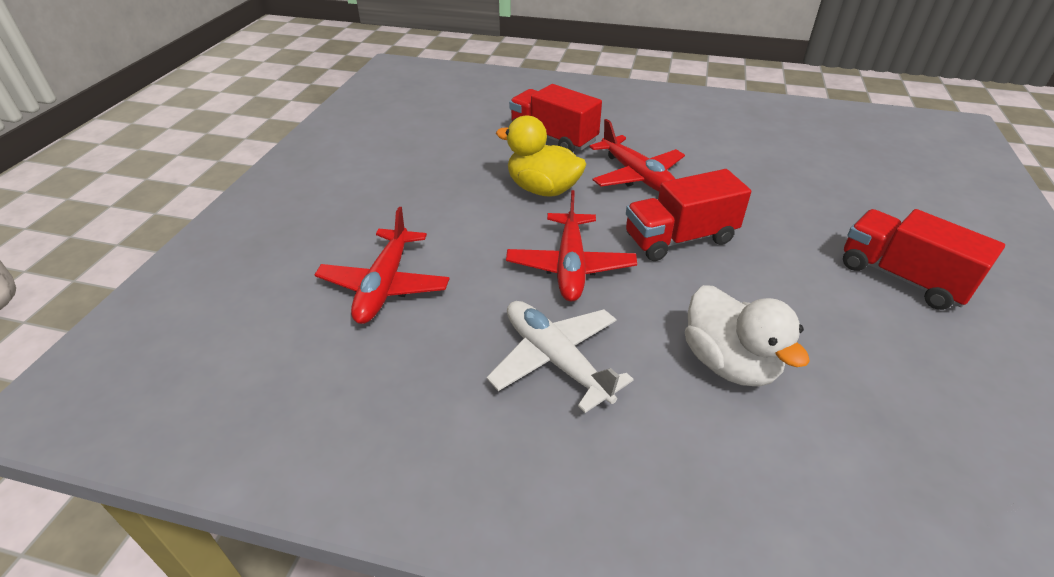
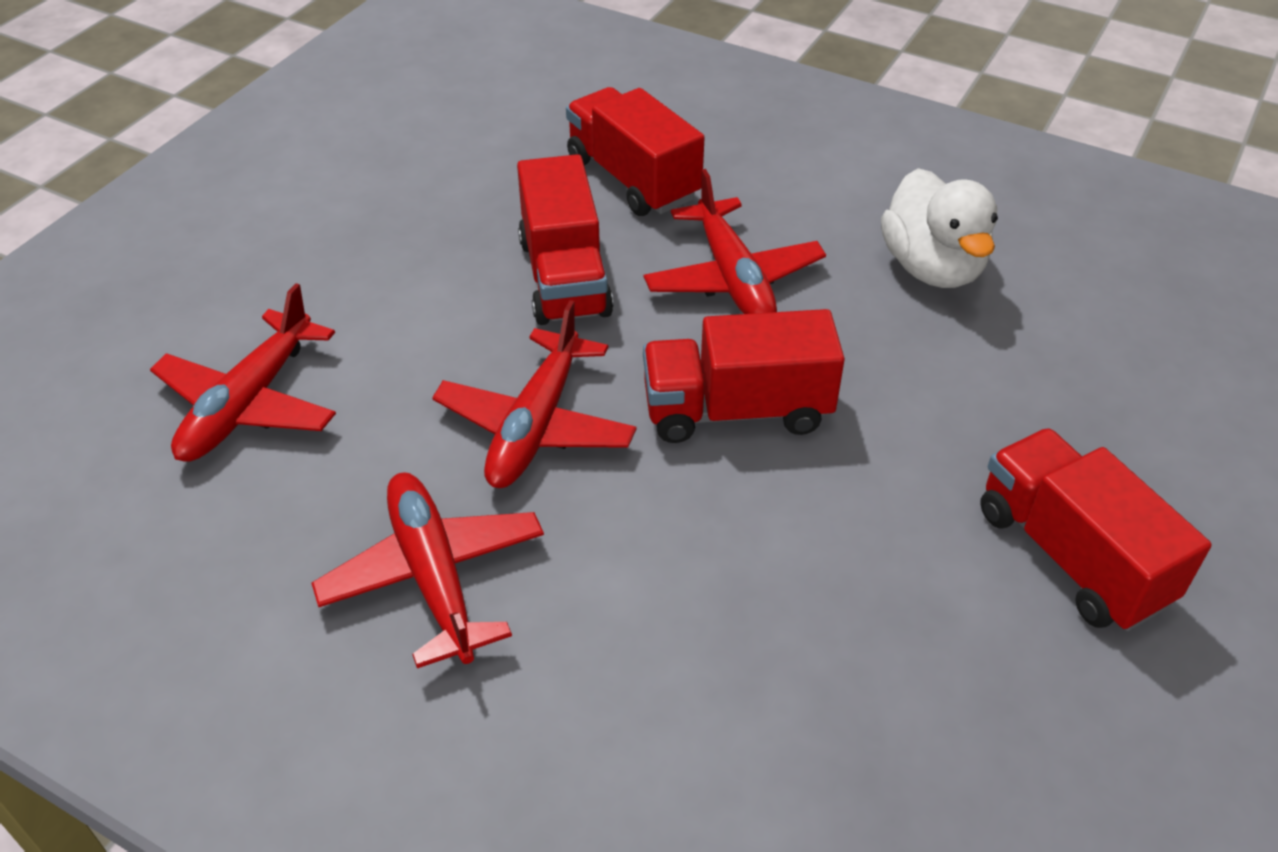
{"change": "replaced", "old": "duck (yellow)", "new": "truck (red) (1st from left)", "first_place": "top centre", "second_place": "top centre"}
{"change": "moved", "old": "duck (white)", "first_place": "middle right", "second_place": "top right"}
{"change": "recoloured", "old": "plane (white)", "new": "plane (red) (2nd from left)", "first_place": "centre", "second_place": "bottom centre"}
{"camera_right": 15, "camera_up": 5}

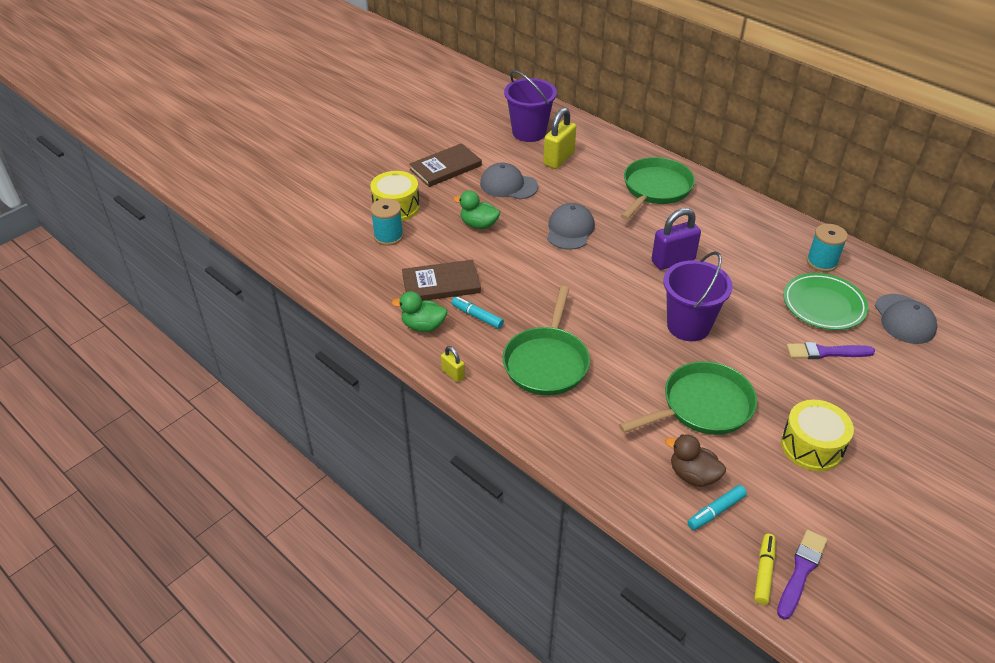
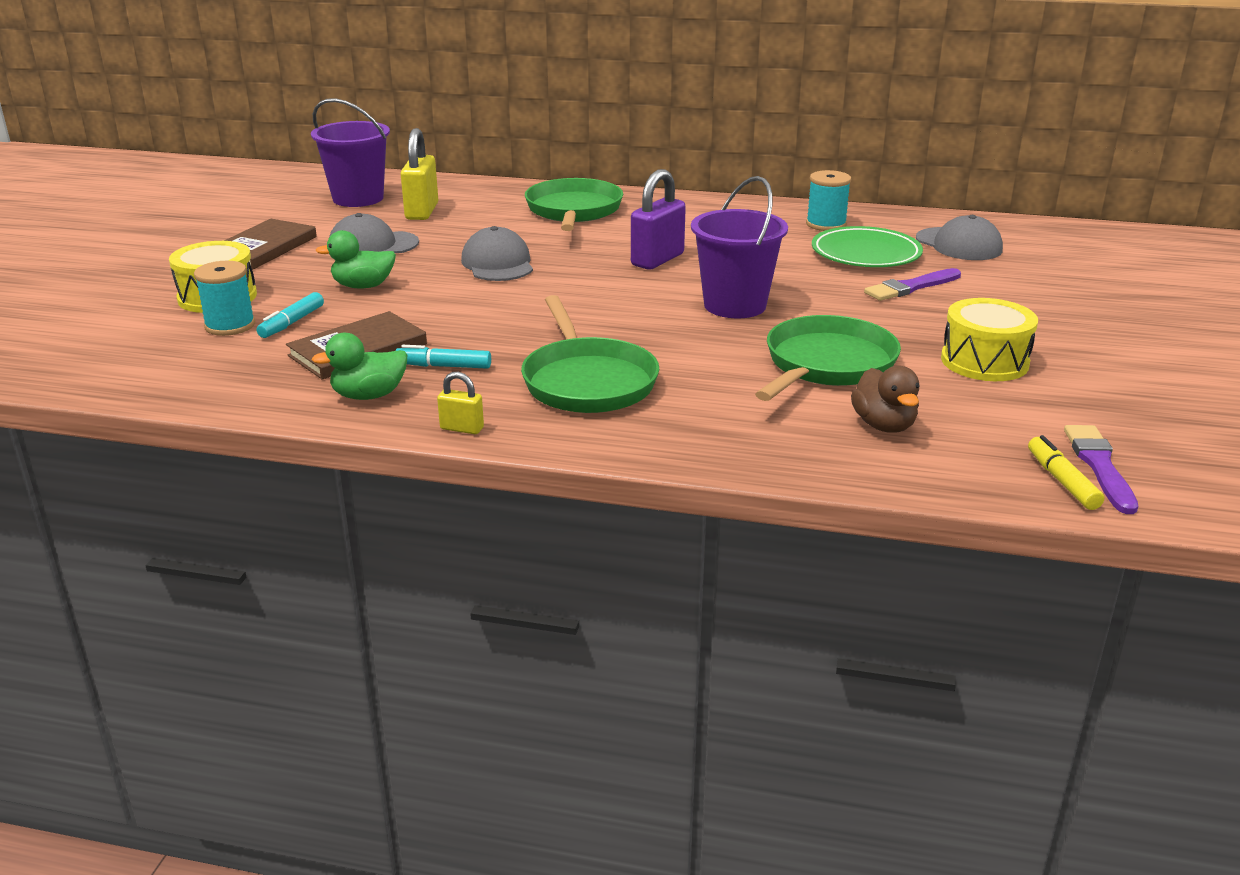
{"change": "turned", "old": "duck (brown)", "first_place": "bottom right", "second_place": "middle right", "degrees": -105}
{"change": "moved", "old": "marker (turquoise) (2nd from left in the first image)", "new": "marker (turquoise) (1st from left)", "first_place": "bottom right", "second_place": "middle left"}
{"camera_right": -30, "camera_up": -15}

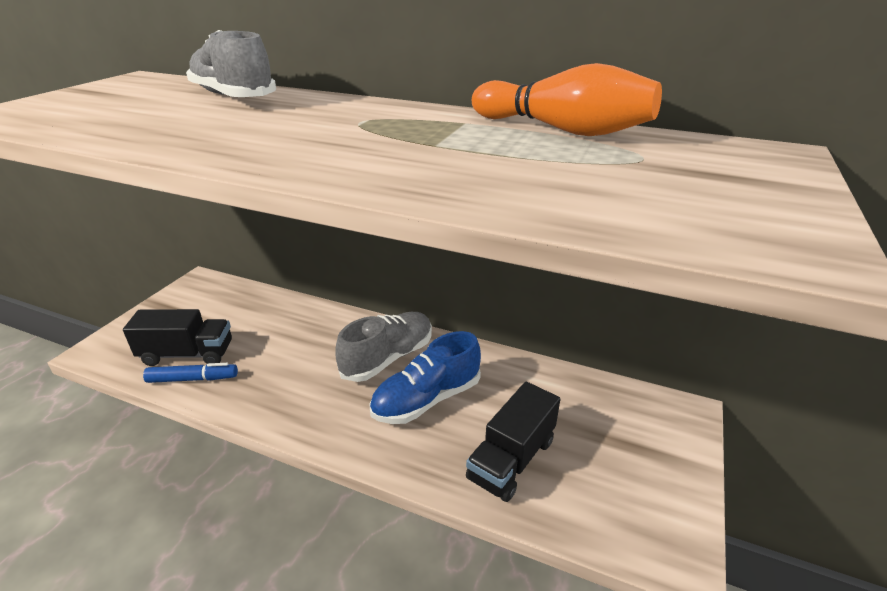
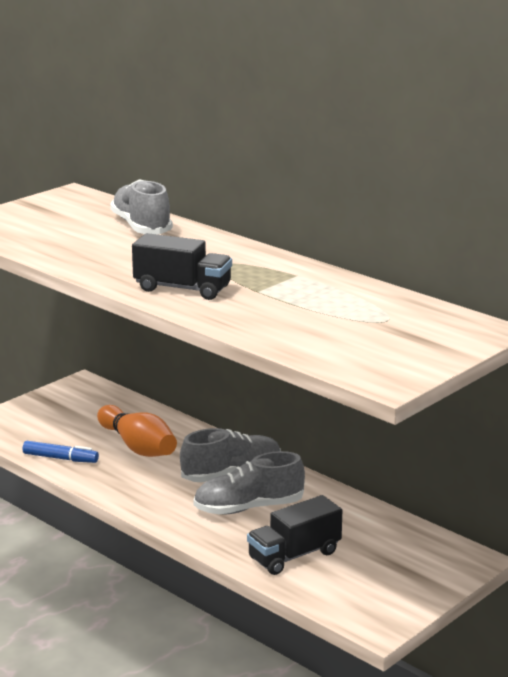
{"change": "moved", "old": "bowling pin (orange)", "first_place": "top centre", "second_place": "middle left"}
{"change": "moved", "old": "truck (black) (1st from left)", "first_place": "middle left", "second_place": "centre"}
{"change": "recoloured", "old": "shoe (blue)", "new": "shoe (grey) (3rd from left)", "first_place": "centre", "second_place": "bottom centre"}
{"camera_right": 20, "camera_up": -10}

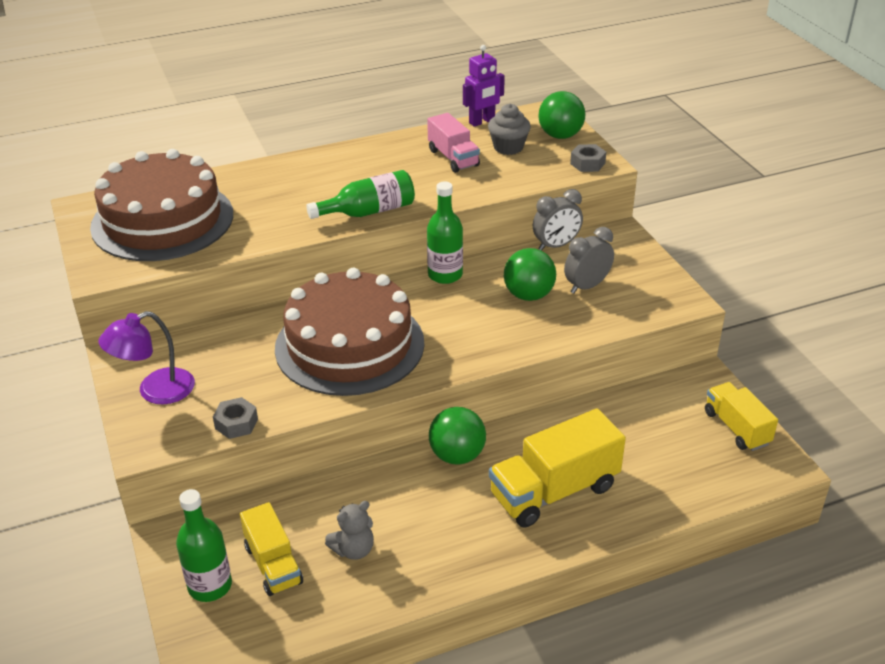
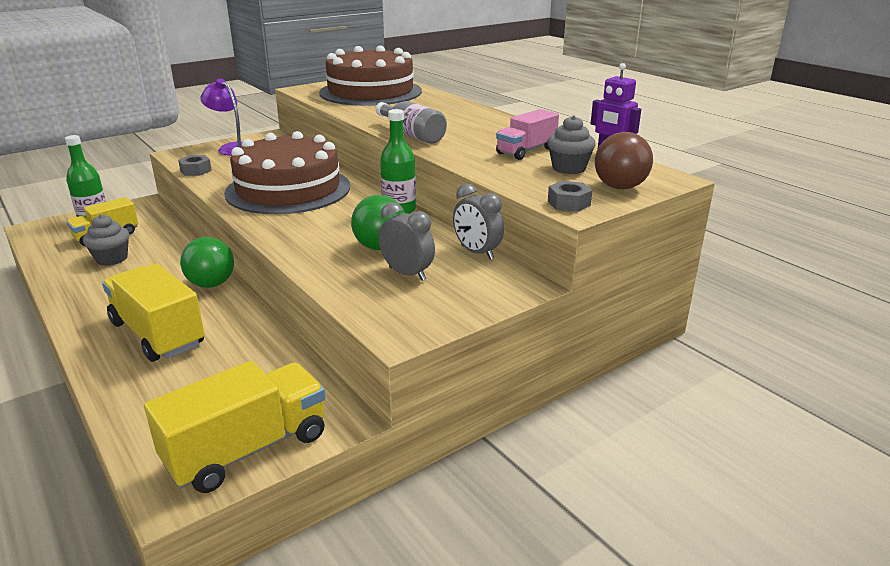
{"change": "recoloured", "old": "ball (green) (3rd from left)", "new": "ball (brown)", "first_place": "top centre", "second_place": "top right"}
{"change": "recoloured", "old": "bottle (green) (2nd from left)", "new": "bottle (grey)", "first_place": "top centre", "second_place": "top centre"}
{"change": "resized", "old": "truck (yellow) (3rd from left)", "first_place": "middle right", "second_place": "bottom left", "factor": 1.61}
{"change": "replaced", "old": "teddy bear (grey)", "new": "cupcake (grey) (1st from left)", "first_place": "bottom centre", "second_place": "middle left"}
{"camera_right": 75, "camera_up": -10}

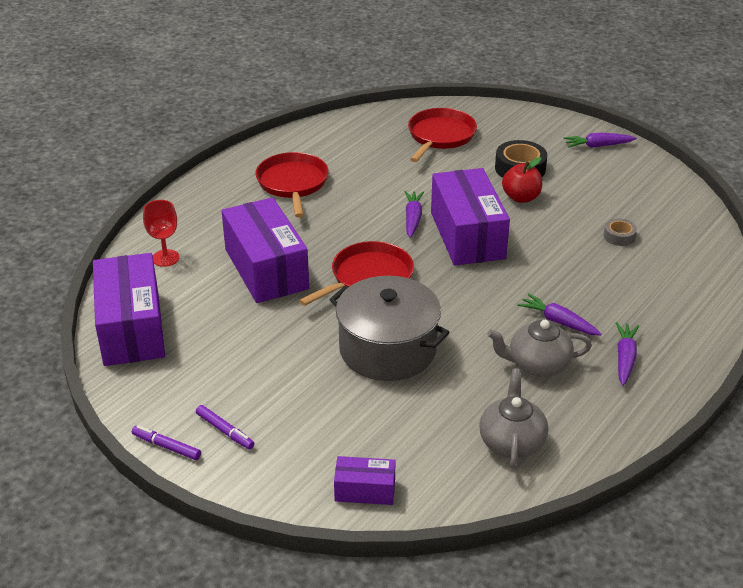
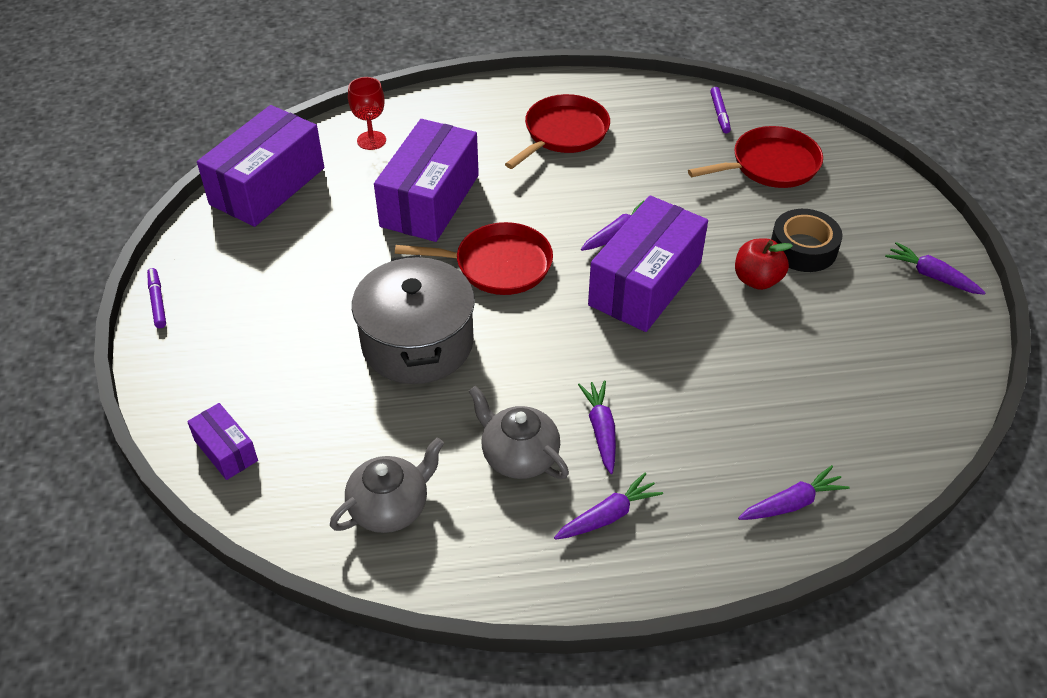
{"change": "removed", "old": "tape (grey)", "first_place": "middle right"}
{"change": "moved", "old": "marker (purple) (2nd from left)", "first_place": "bottom left", "second_place": "top right"}
{"change": "added", "new": "carrot (purple) (4th from left)", "second_place": "bottom right"}
{"camera_right": 45, "camera_up": 10}

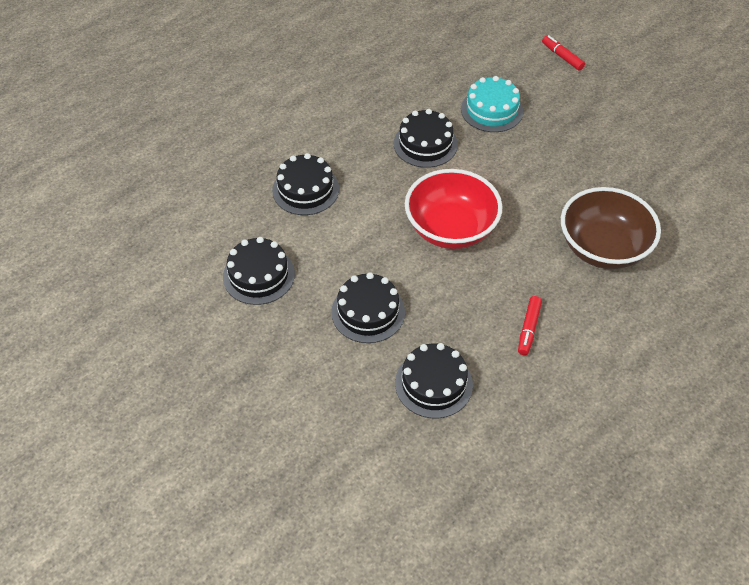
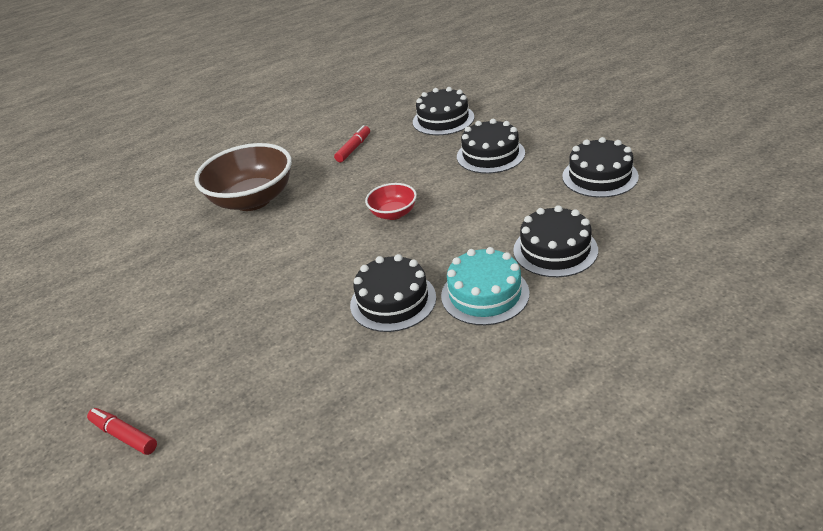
{"change": "turned", "old": "marker (red) (2nd from left in the first image)", "first_place": "top right", "second_place": "bottom left", "degrees": 150}
{"change": "moved", "old": "cake (turquoise)", "first_place": "top centre", "second_place": "centre"}
{"change": "resized", "old": "bowl (red)", "first_place": "centre", "second_place": "centre", "factor": 0.5}
{"camera_right": -165, "camera_up": -15}

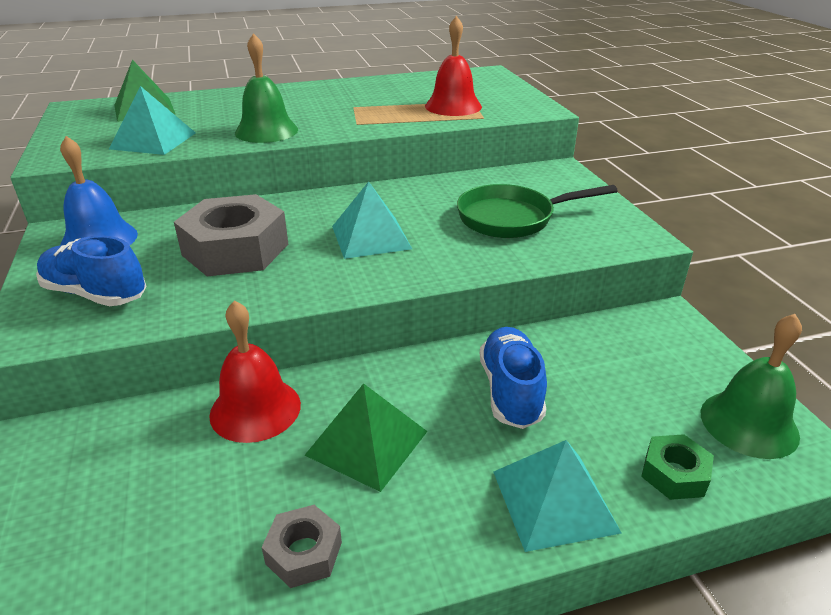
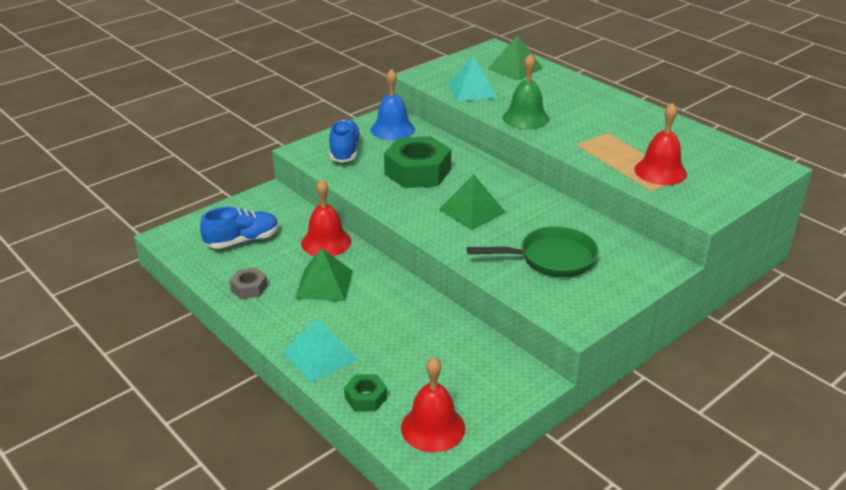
{"change": "recoloured", "old": "pyramid (turquoise) (2nd from left)", "new": "pyramid (green) (2nd from left)", "first_place": "centre", "second_place": "centre"}
{"change": "turned", "old": "pan (green)", "first_place": "centre", "second_place": "centre", "degrees": 120}
{"change": "recoloured", "old": "nut (grey) (1st from left)", "new": "nut (green) (2nd from left)", "first_place": "middle left", "second_place": "top centre"}
{"change": "recoloured", "old": "bell (green) (2nd from left)", "new": "bell (red) (2nd from left)", "first_place": "middle right", "second_place": "bottom centre"}
{"change": "moved", "old": "shoe (blue) (2nd from left in the first image)", "new": "shoe (blue) (1st from left)", "first_place": "centre", "second_place": "middle left"}
{"camera_right": 65, "camera_up": 0}

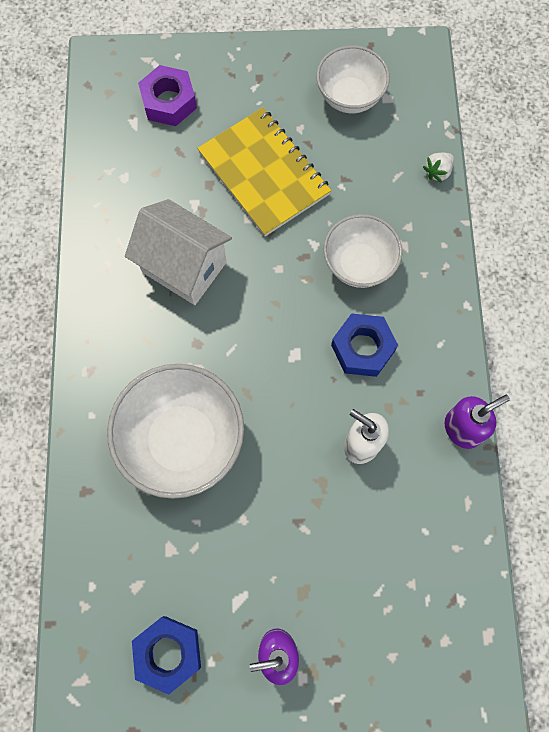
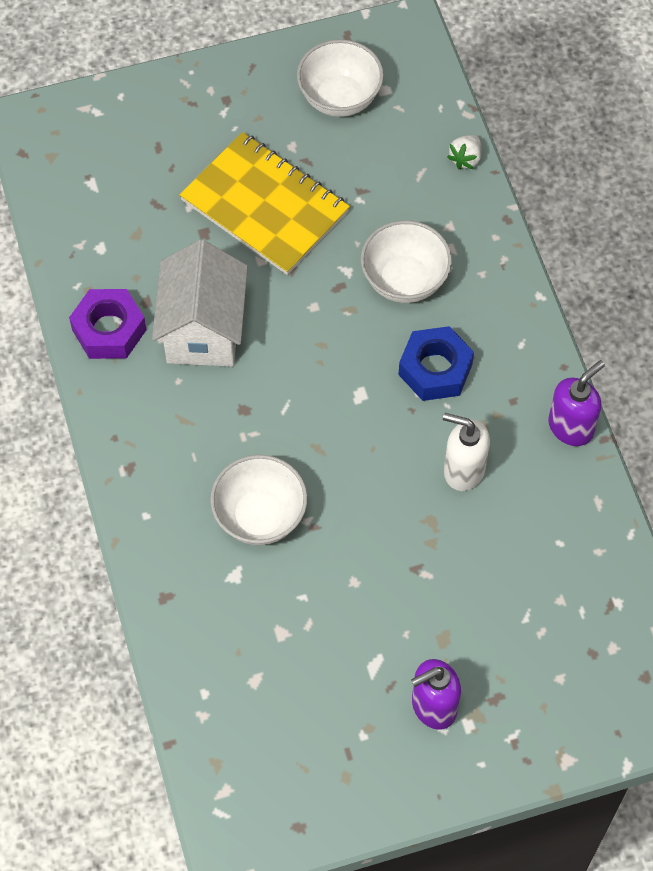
{"change": "moved", "old": "nut (purple)", "first_place": "top left", "second_place": "middle left"}
{"change": "turned", "old": "house (white)", "first_place": "middle left", "second_place": "middle left", "degrees": 75}
{"change": "resized", "old": "bowl (white) (1st from left)", "first_place": "middle left", "second_place": "centre", "factor": 0.64}
{"change": "removed", "old": "nut (blue) (1st from left)", "first_place": "bottom left"}
{"camera_right": -15, "camera_up": -10}

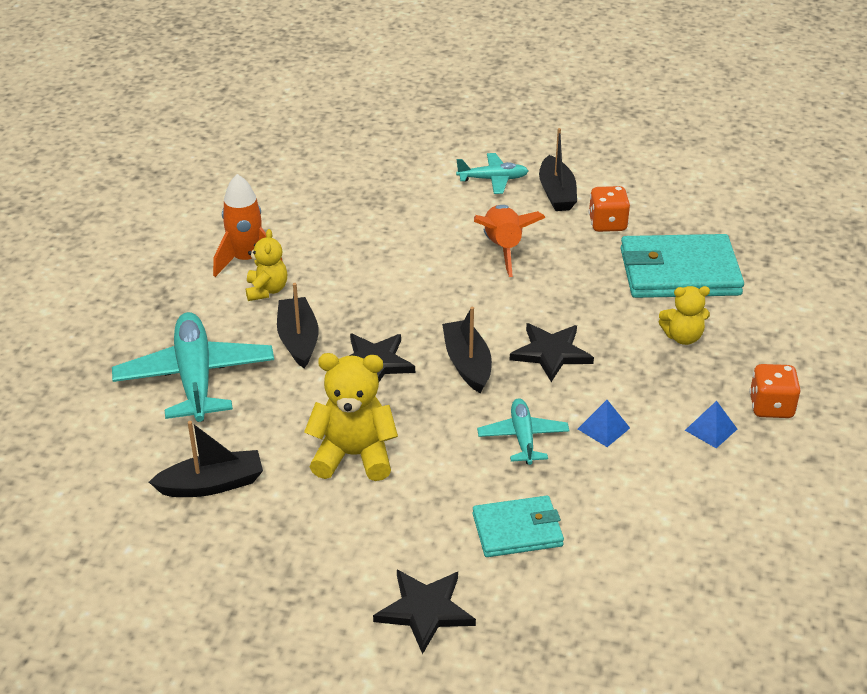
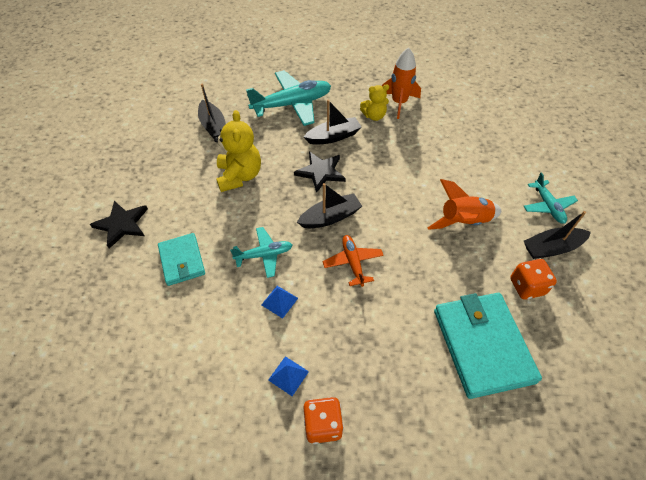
{"change": "removed", "old": "teddy bear (yellow) (3rd from left)", "first_place": "middle right"}
{"change": "replaced", "old": "star (black) (3rd from left)", "new": "plane (orange)", "first_place": "centre", "second_place": "centre"}
{"camera_right": 80, "camera_up": 15}

